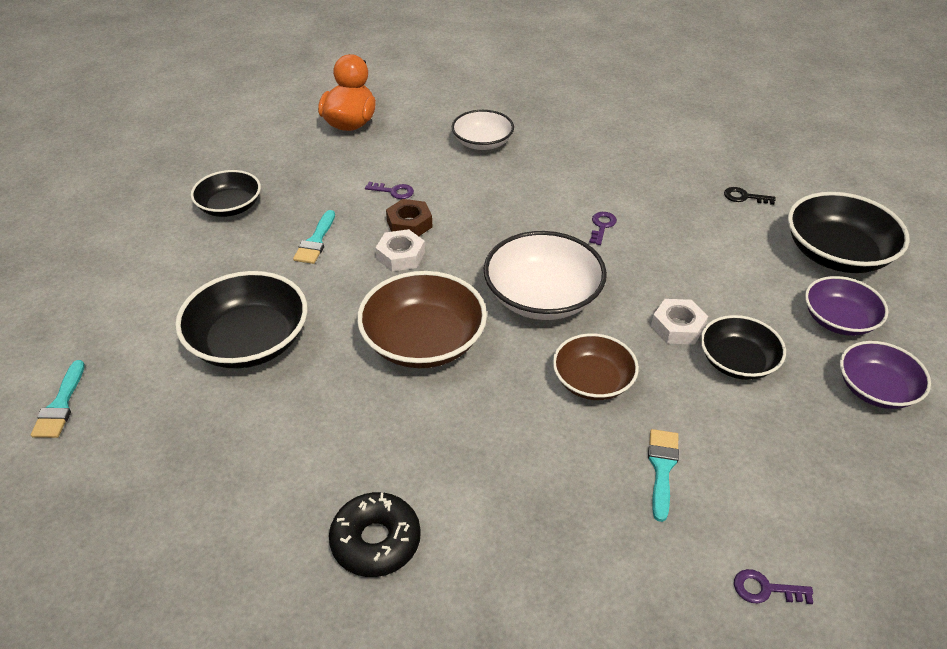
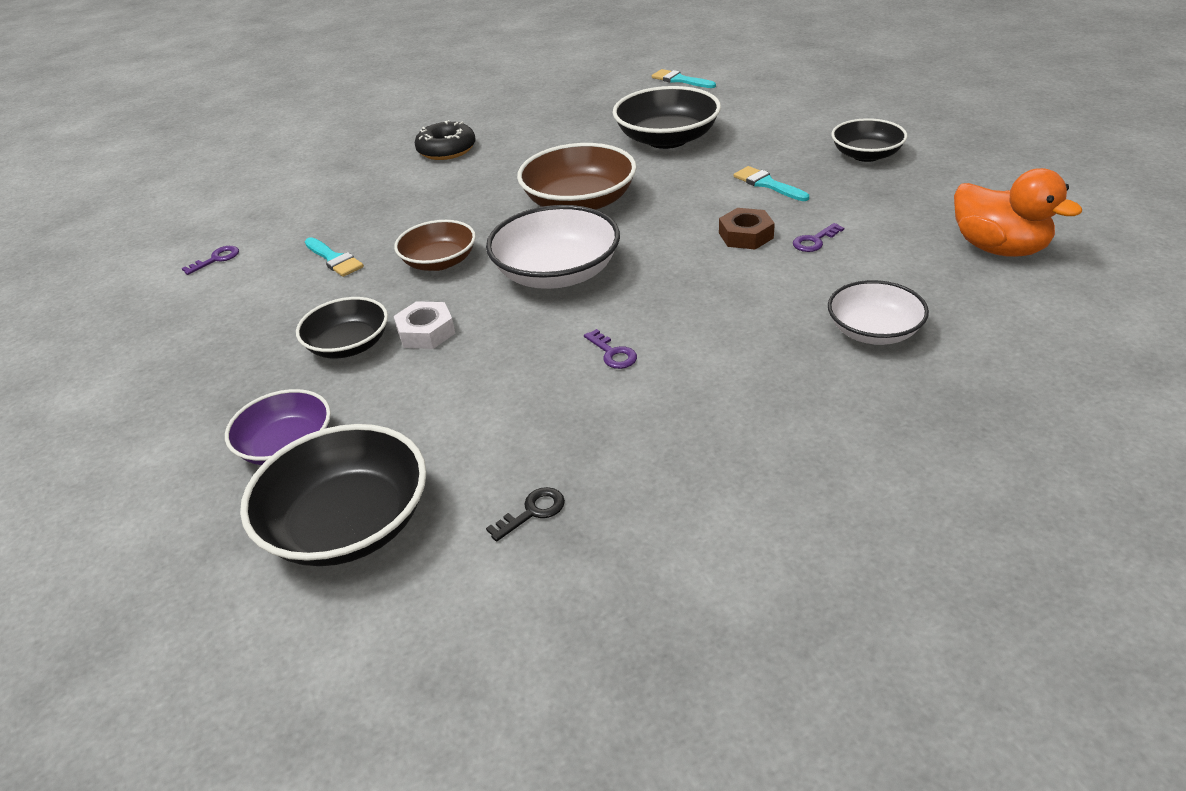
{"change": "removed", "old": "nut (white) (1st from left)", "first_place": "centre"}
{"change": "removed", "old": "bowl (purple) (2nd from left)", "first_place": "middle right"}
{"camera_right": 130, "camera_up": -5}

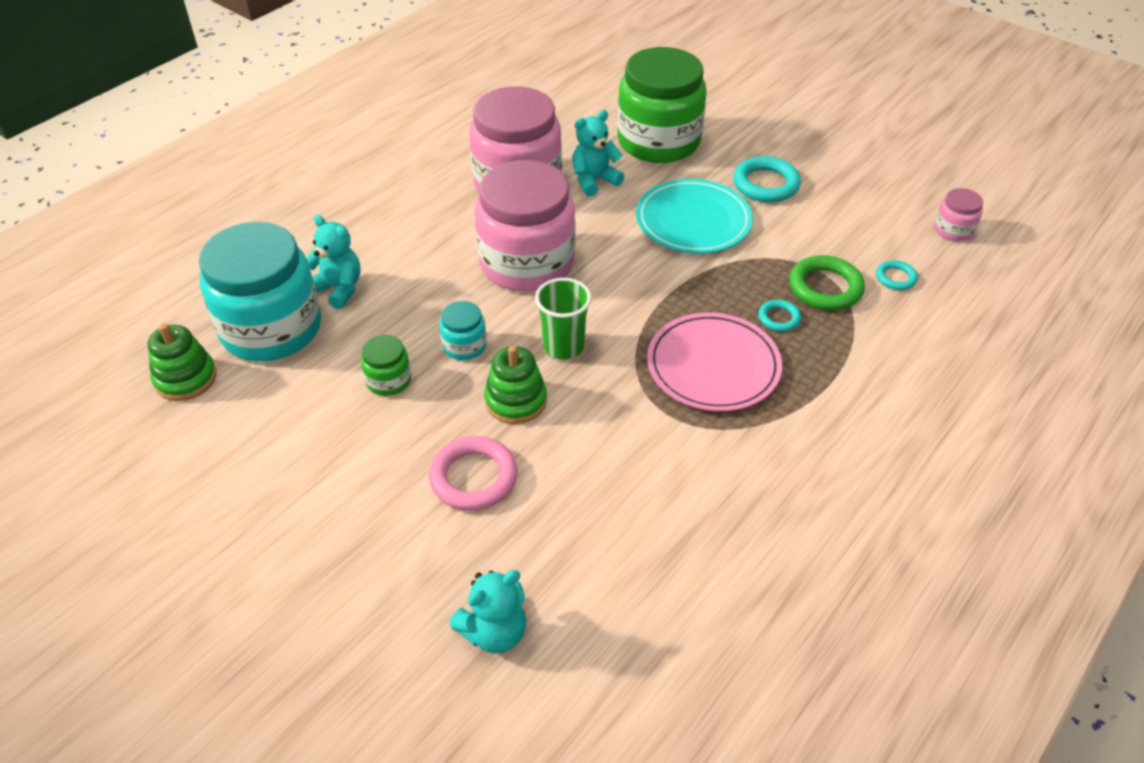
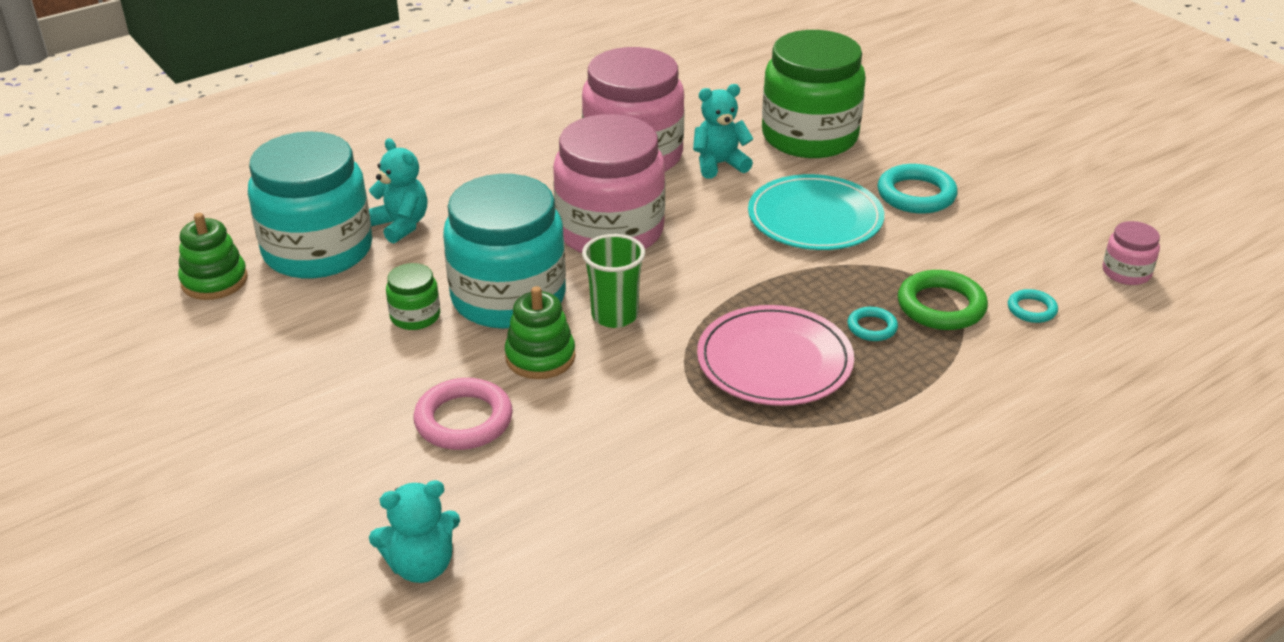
{"change": "resized", "old": "jar (turquoise) (2nd from left)", "first_place": "centre", "second_place": "centre", "factor": 2.33}
{"camera_right": 15, "camera_up": -10}

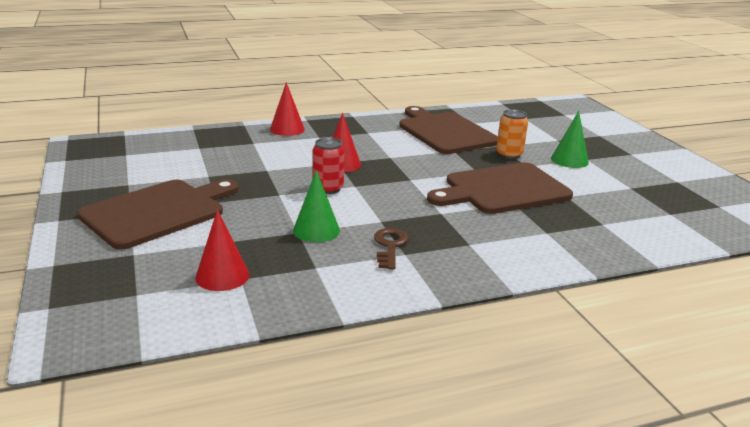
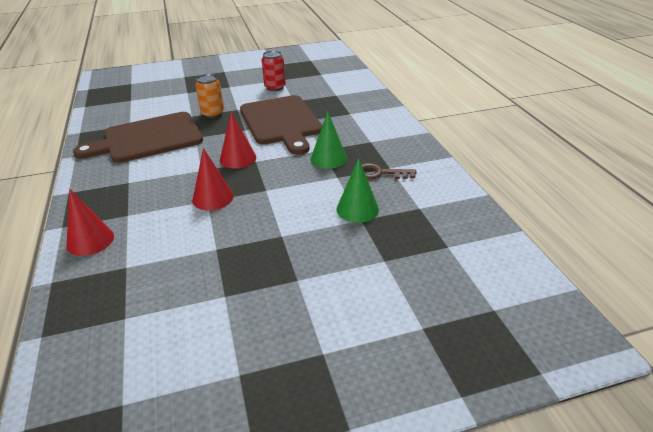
{"change": "moved", "old": "cone (green) (2nd from left in the first image)", "new": "cone (green) (1st from left)", "first_place": "top right", "second_place": "top centre"}
{"change": "moved", "old": "can (red)", "first_place": "centre", "second_place": "top centre"}
{"change": "removed", "old": "cutting board (brown) (1st from left)", "first_place": "middle left"}
{"change": "moved", "old": "cone (red) (1st from left in the first image)", "new": "cone (red) (3rd from left)", "first_place": "middle left", "second_place": "top centre"}
{"camera_right": -85, "camera_up": 10}

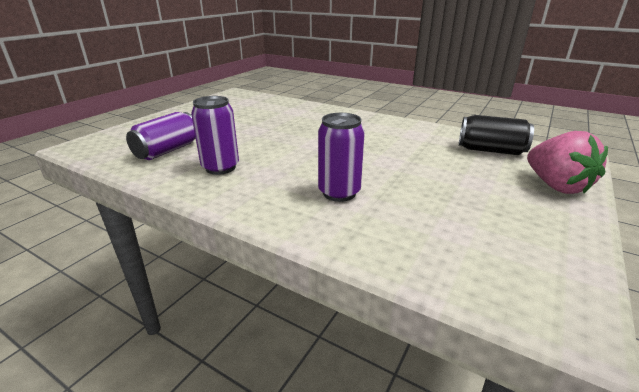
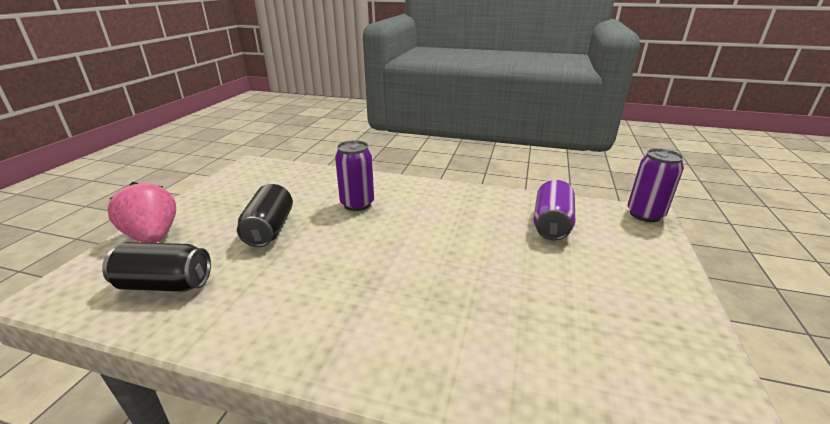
{"change": "moved", "old": "can (purple) (2nd from left in the first image)", "new": "can (purple) (3rd from left)", "first_place": "centre", "second_place": "middle right"}
{"change": "added", "new": "can (black) (2nd from left)", "second_place": "middle left"}
{"camera_right": 165, "camera_up": 0}

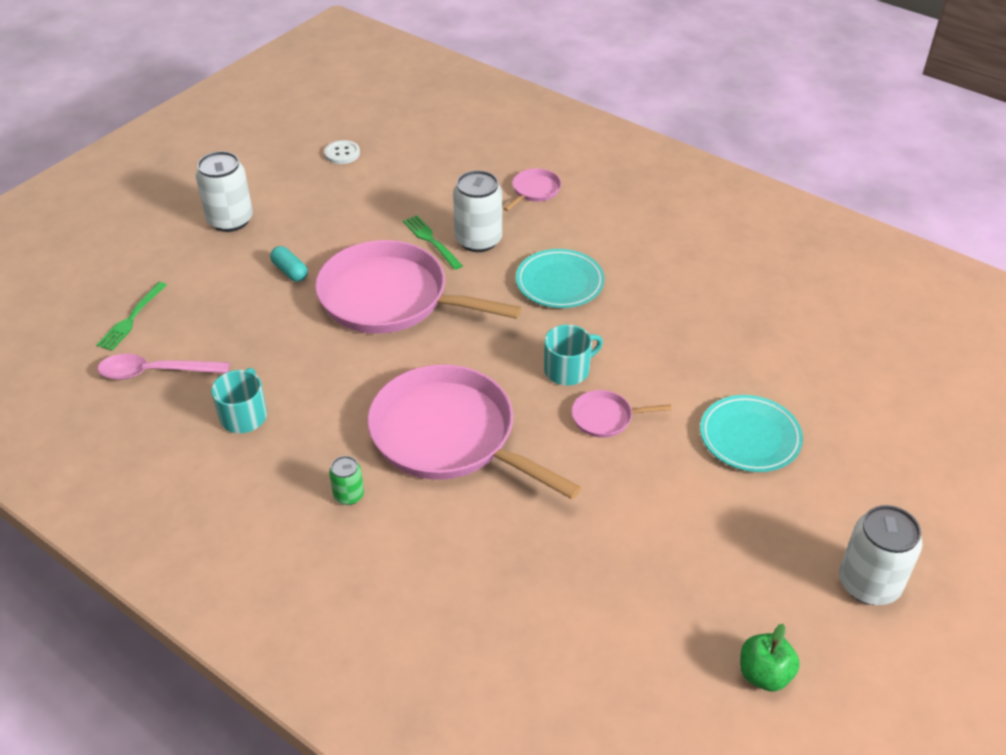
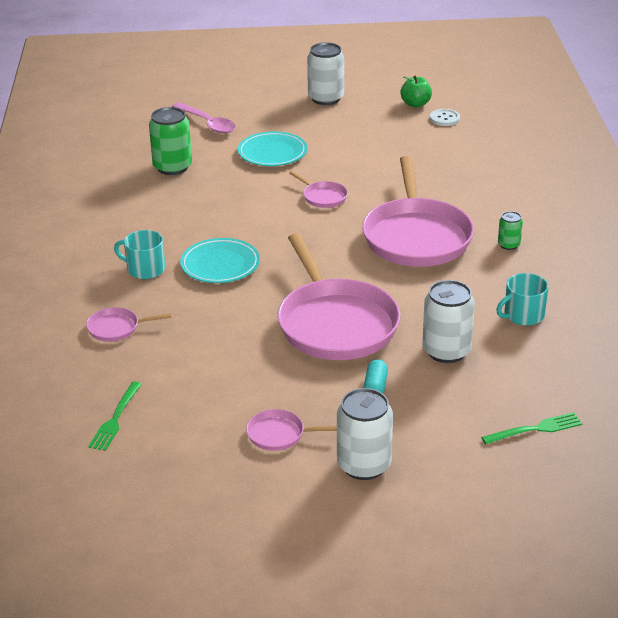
{"change": "moved", "old": "button (white)", "first_place": "top centre", "second_place": "top right"}
{"change": "moved", "old": "can (white) (2nd from left in the first image)", "new": "can (white) (3rd from left)", "first_place": "top centre", "second_place": "middle right"}
{"change": "moved", "old": "fork (green) (2nd from left in the first image)", "new": "fork (green) (1st from left)", "first_place": "top centre", "second_place": "bottom left"}
{"change": "moved", "old": "mug (turquoise) (2nd from left in the first image)", "new": "mug (turquoise) (1st from left)", "first_place": "centre", "second_place": "middle left"}
{"change": "moved", "old": "spoon (pink)", "first_place": "middle left", "second_place": "top left"}
{"change": "added", "new": "can (green) (1st from left)", "second_place": "top left"}
{"change": "added", "new": "pan (pink) (2nd from left)", "second_place": "bottom centre"}
{"camera_right": -130, "camera_up": -10}

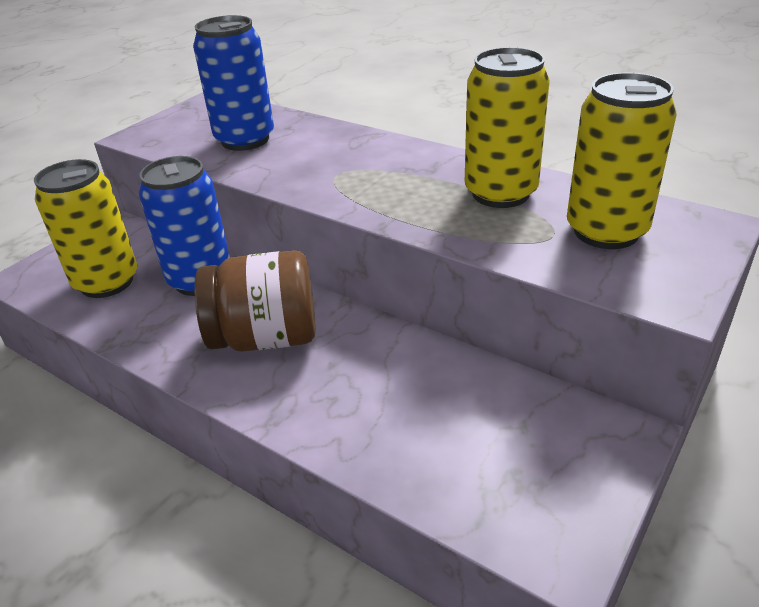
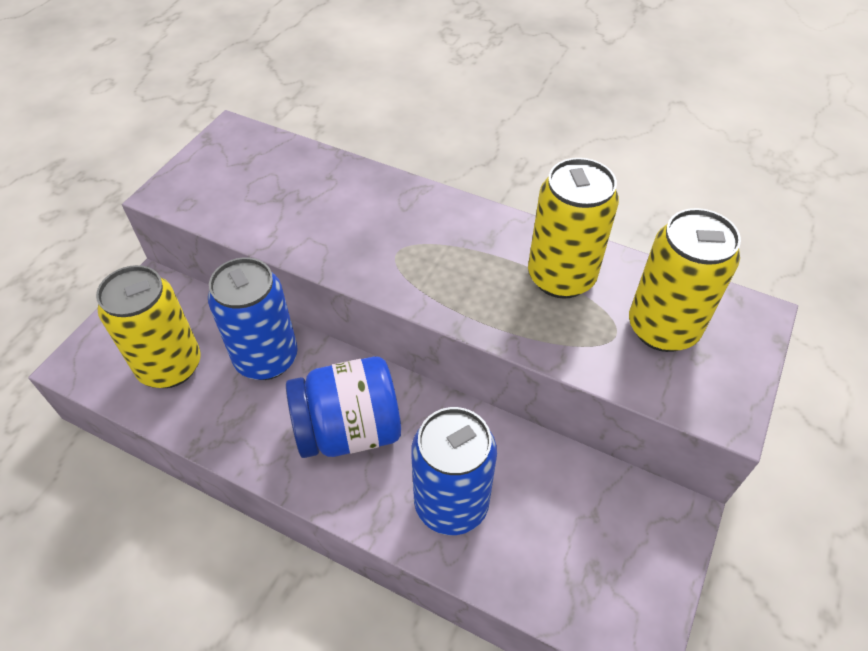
{"change": "moved", "old": "can (blue) (2nd from left)", "first_place": "top left", "second_place": "bottom centre"}
{"change": "recoloured", "old": "jar (brown)", "new": "jar (blue)", "first_place": "centre", "second_place": "centre"}
{"camera_right": -10, "camera_up": 15}

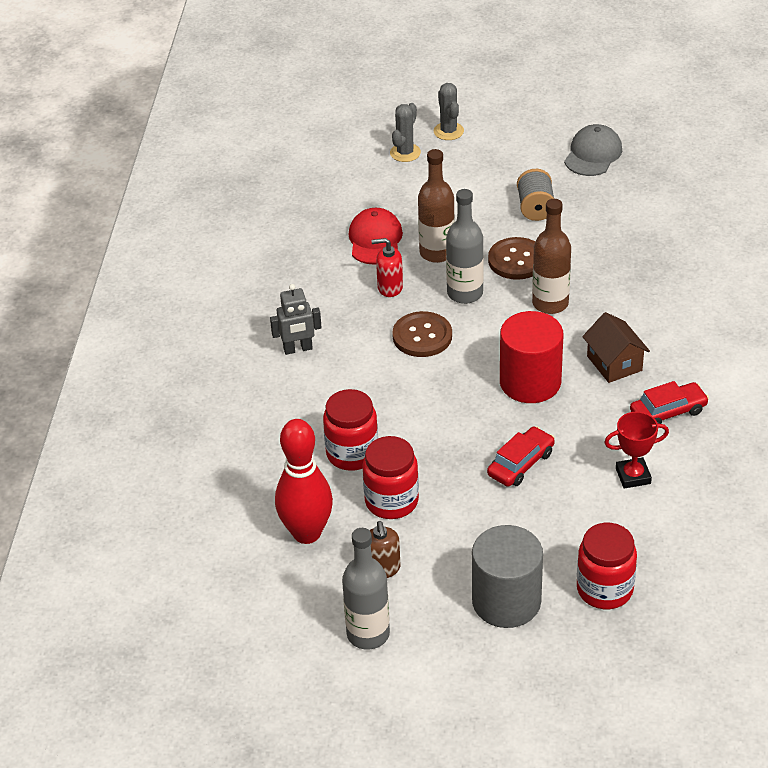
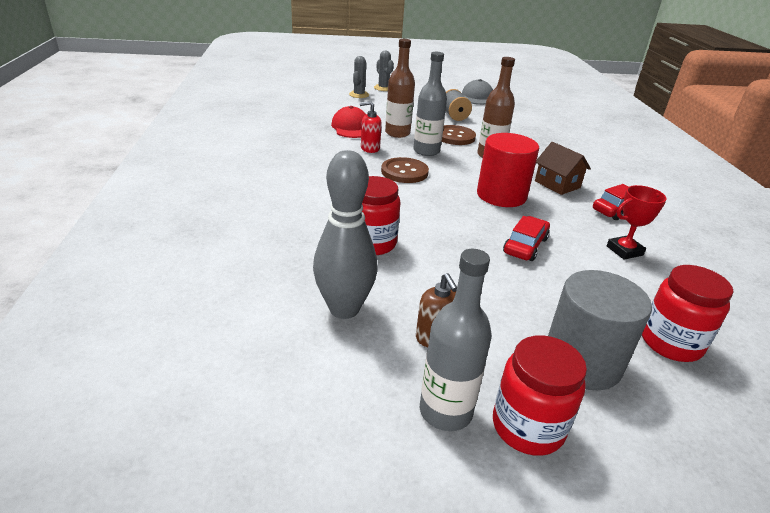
{"change": "removed", "old": "robot (grey)", "first_place": "centre"}
{"change": "recoloured", "old": "bowling pin (red)", "new": "bowling pin (grey)", "first_place": "centre", "second_place": "centre"}
{"change": "moved", "old": "jar (red) (2nd from left)", "first_place": "centre", "second_place": "bottom right"}
{"camera_right": -15, "camera_up": -10}

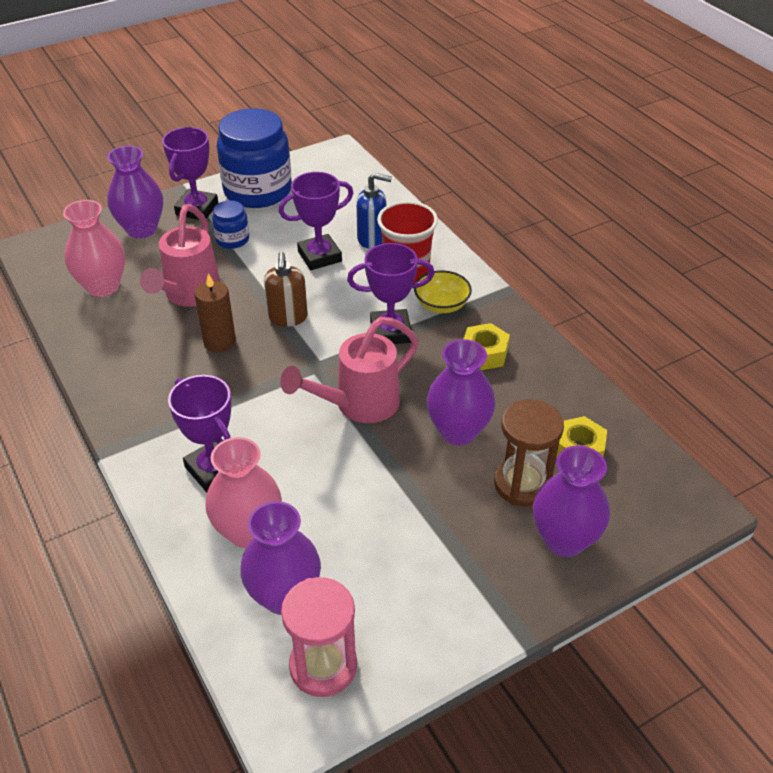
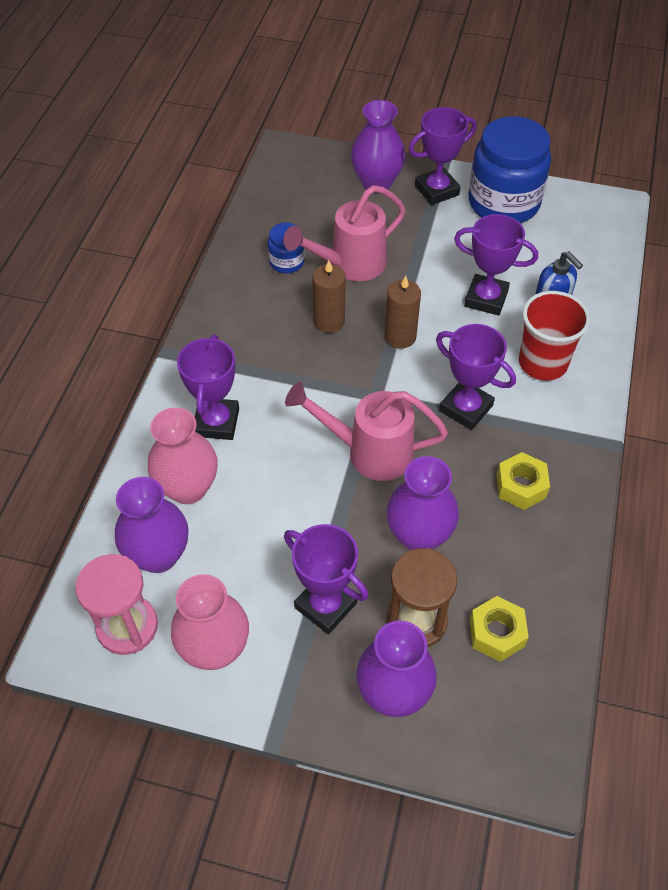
{"change": "moved", "old": "vase (pink) (1st from left in the first image)", "new": "vase (pink) (2nd from left)", "first_place": "top left", "second_place": "bottom left"}
{"change": "moved", "old": "jar (blue) (1st from left)", "first_place": "top left", "second_place": "top centre"}
{"change": "replaced", "old": "soap dispenser (brown)", "new": "candle (brown) (2nd from left)", "first_place": "centre", "second_place": "centre"}
{"change": "removed", "old": "bowl (yellow)", "first_place": "centre"}
{"change": "added", "new": "trophy (purple) (2nd from left)", "second_place": "centre"}
{"camera_right": 45, "camera_up": 10}

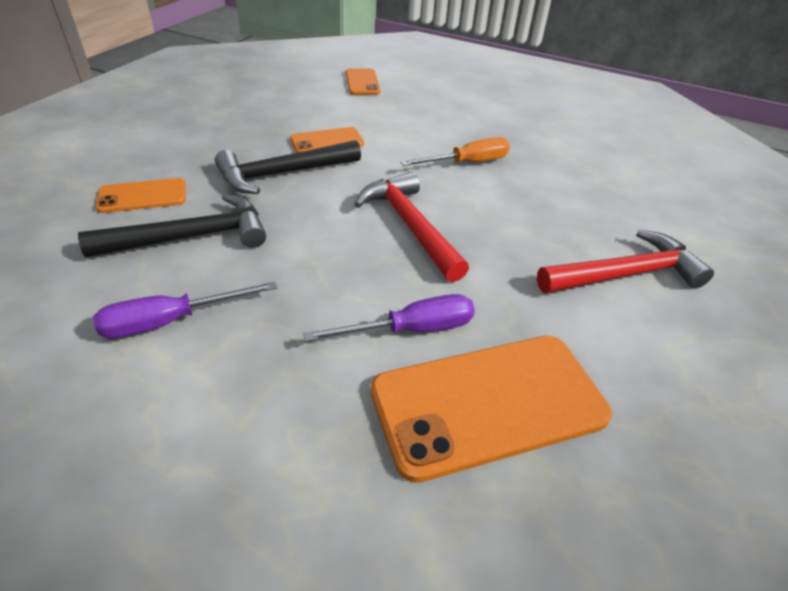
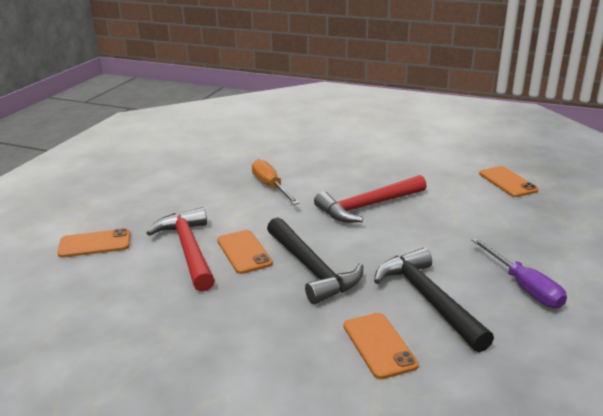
{"change": "moved", "old": "hammer (red) (2nd from left in the first image)", "new": "hammer (red) (1st from left)", "first_place": "middle right", "second_place": "middle left"}
{"change": "removed", "old": "screwdriver (purple) (2nd from left)", "first_place": "centre"}
{"change": "resized", "old": "phone (orange) (4th from left)", "first_place": "bottom centre", "second_place": "middle right", "factor": 0.53}
{"camera_right": -90, "camera_up": -15}

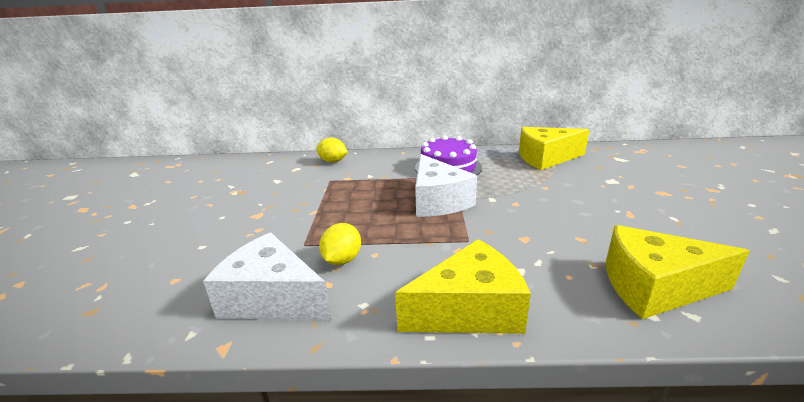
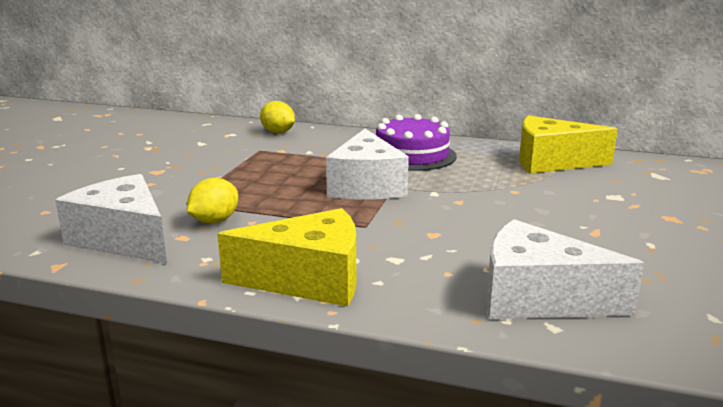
{"change": "recoloured", "old": "cheese (yellow) (3rd from left)", "new": "cheese (white) (3rd from left)", "first_place": "bottom right", "second_place": "middle right"}
{"camera_right": 15, "camera_up": -5}

